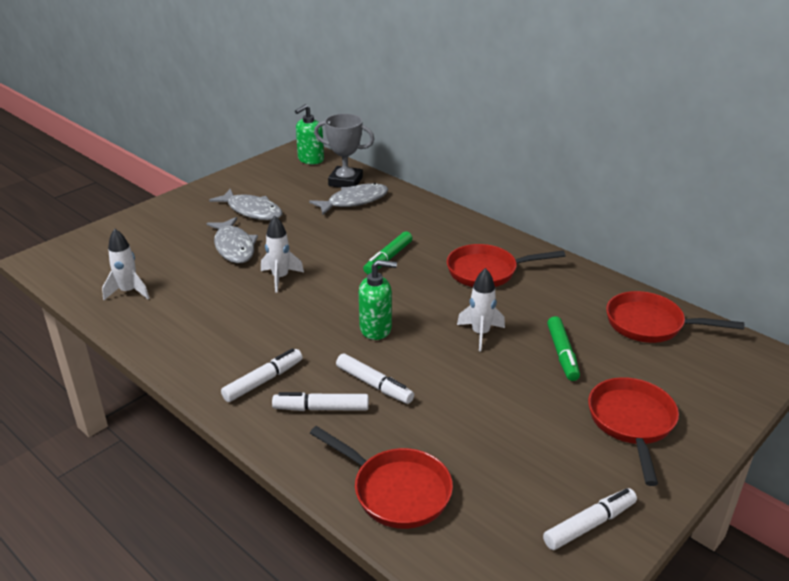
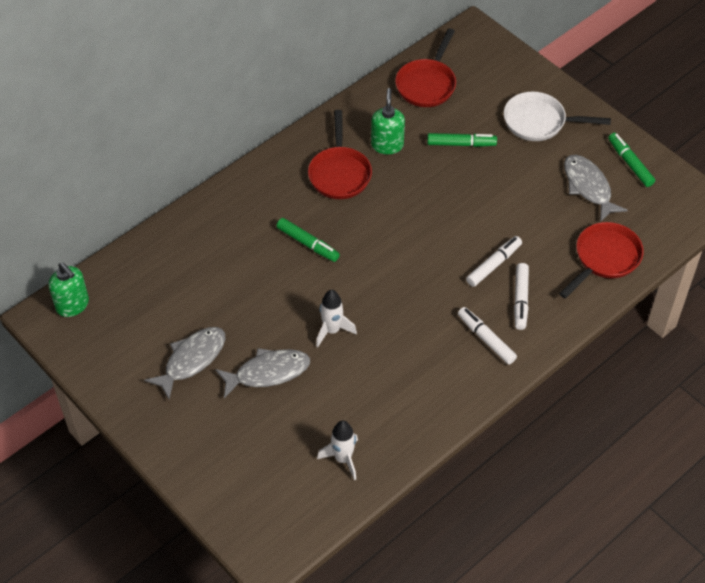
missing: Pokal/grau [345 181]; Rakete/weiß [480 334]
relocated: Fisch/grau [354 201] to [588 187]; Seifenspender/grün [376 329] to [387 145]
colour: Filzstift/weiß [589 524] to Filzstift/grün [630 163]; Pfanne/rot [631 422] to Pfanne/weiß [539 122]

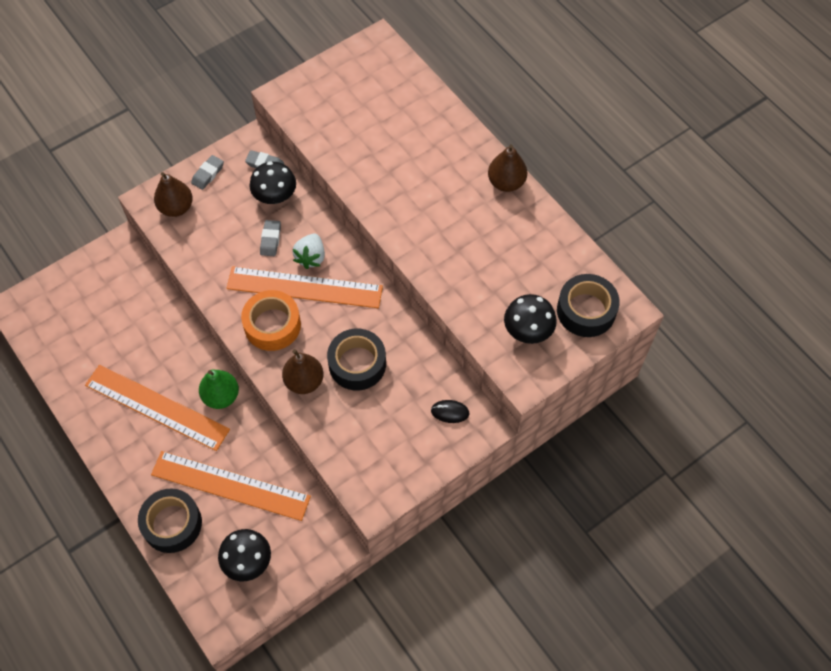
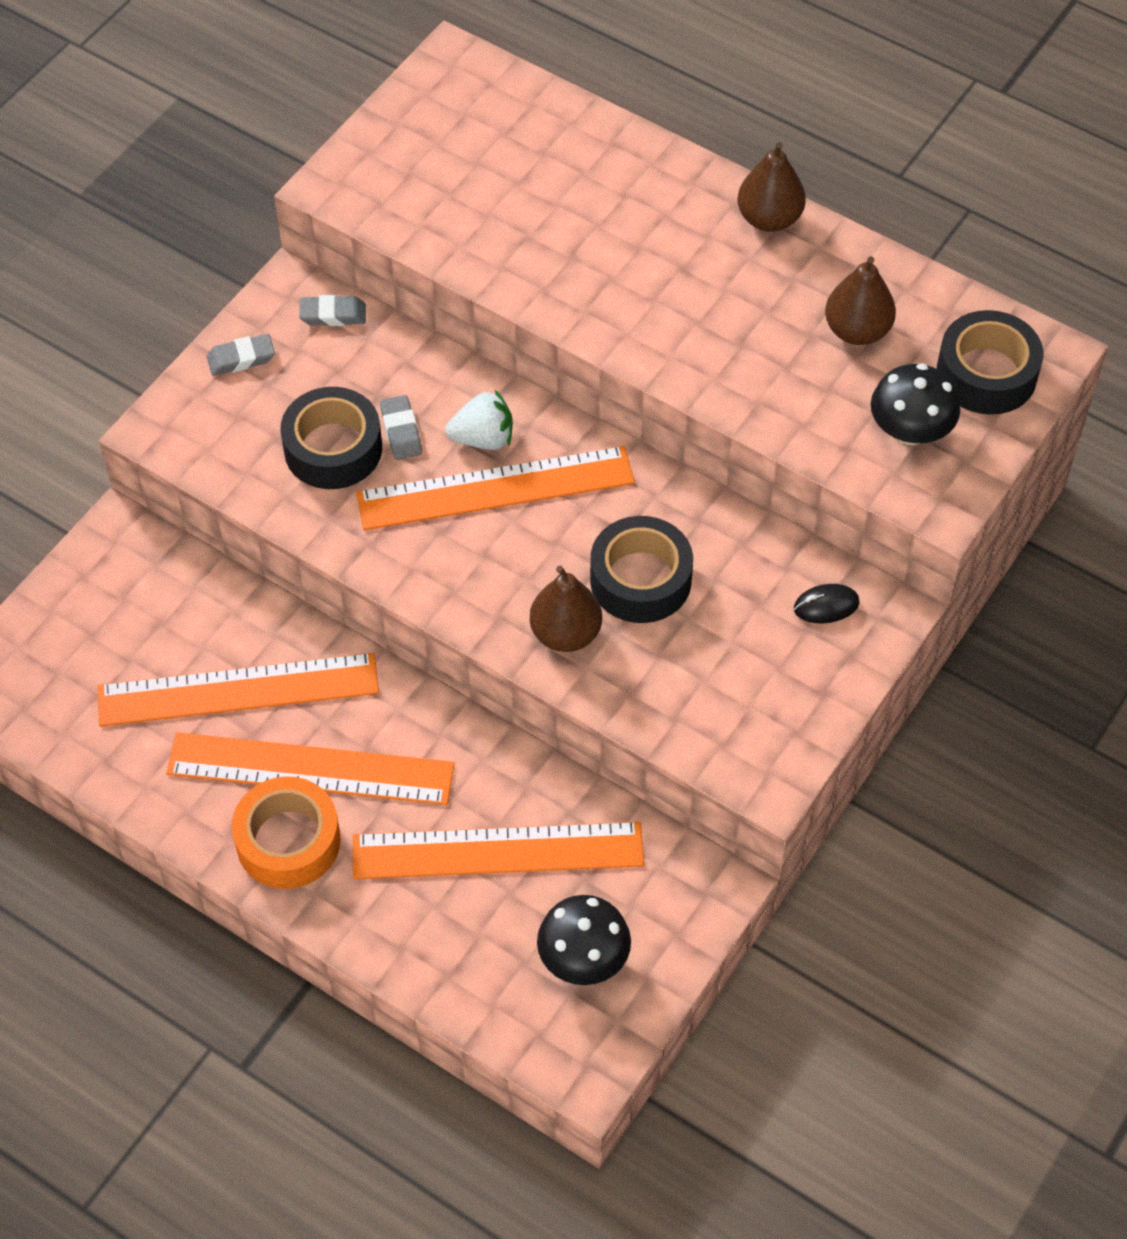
missing: Birne/grün [221 396]; Pilz/schwarz [275 196]
appeared: Lineal/orange [238 690]
relocated: Klebeband/schwarz [172 524] to [333 449]; Birne/braun [176 207] to [857 331]; Klebeband/orange [272 325] to [288 841]
spun: Radiergummi/grau [208 174] = [241 358] 60 degrees clockwise; Erdbeere/weiß [311 257] = [483 438] 90 degrees counterclockwise

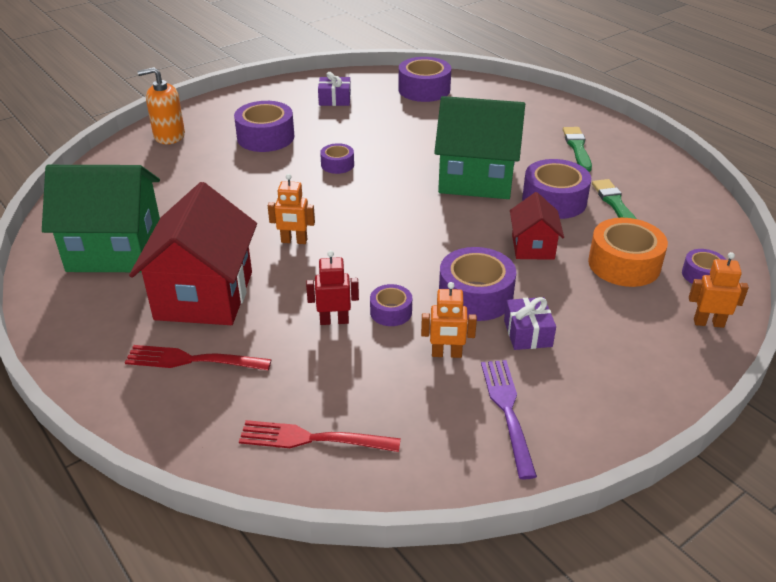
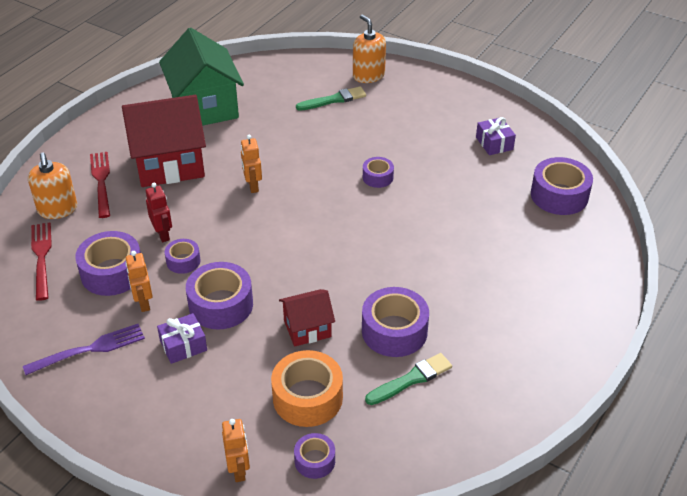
missing: Haus/grün [476 179]
appeared: Seifenspender/orange [57 209]
relocated: Klebeband/lila [265 137] to [112 272]; Pinsel/grün [577 148] to [334 100]

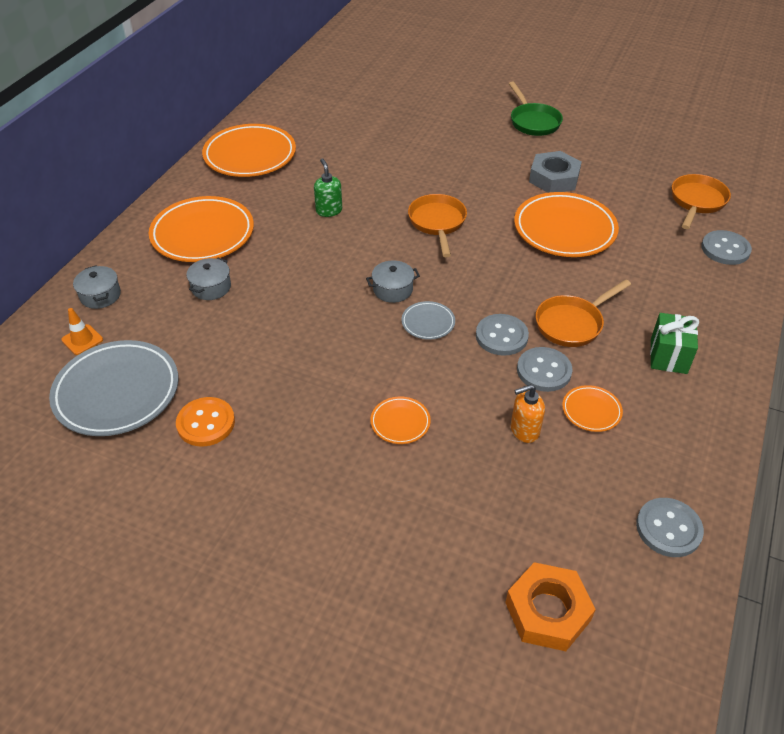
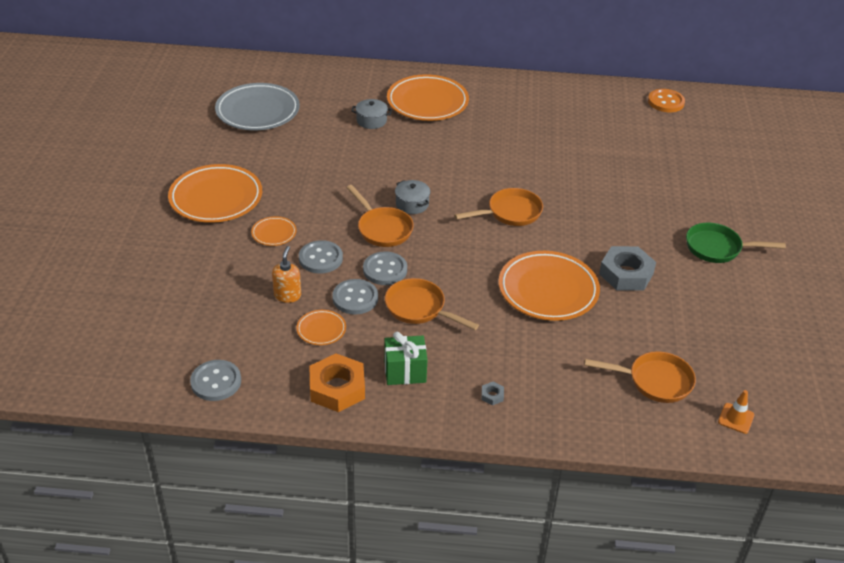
missing: Kochtopf/grau [100 295]; Seifenspender/grün [329 210]
appeared: Sechskantmutter/grau [492 395]
relocated: Leitkegel/orange [82 340] to [736 418]; Knopf/orange [206 423] to [666 102]; Teller/orange [250 155] to [216 198]; Sechskantmutter/orange [547 611] to [337 388]; Knopf/grau [725 249] to [320 258]
exchanged: Teller/grau [428 323] to Pfanne/orange [382 229]
spun: Pfanne/grün [533 122] = [717 248] 45 degrees clockwise; Seifenspender/orange [524 430] = [287 295] 45 degrees clockwise

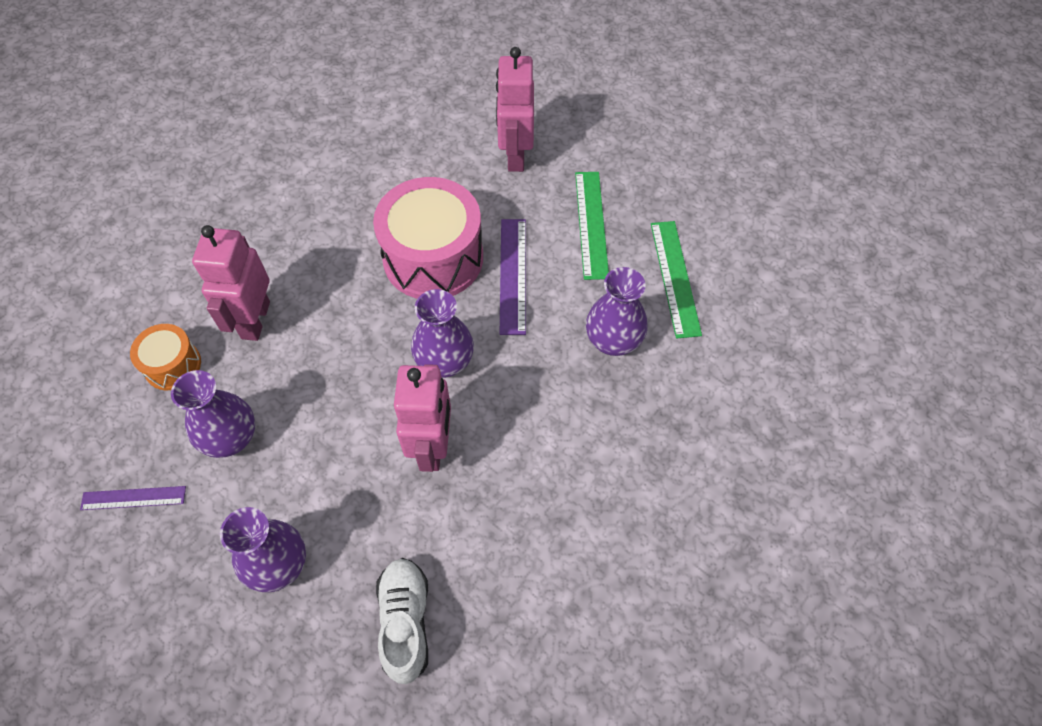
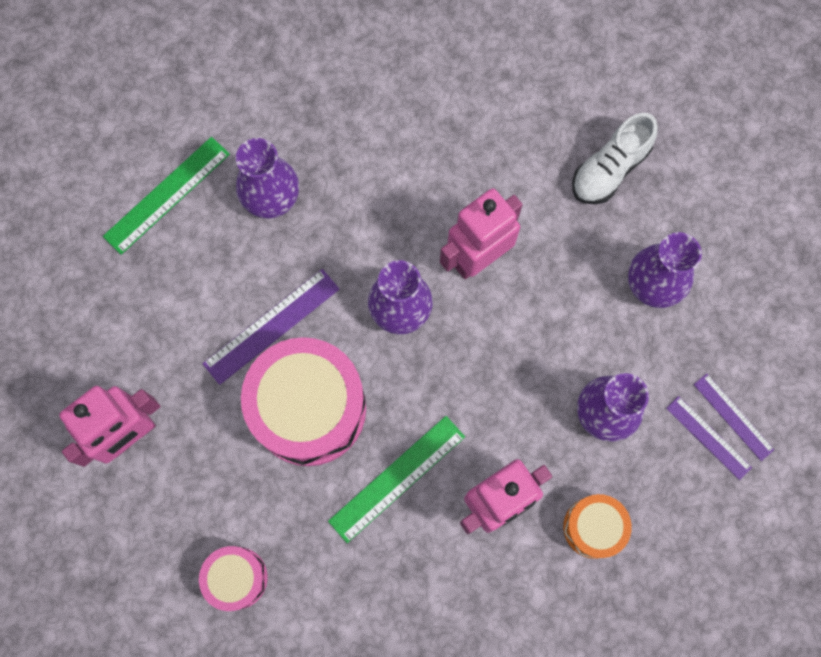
appeared: Trommel/rosa [237 578]; Lineal/lila [733 417]
relocated: Lineal/grün [591 224] to [397 478]

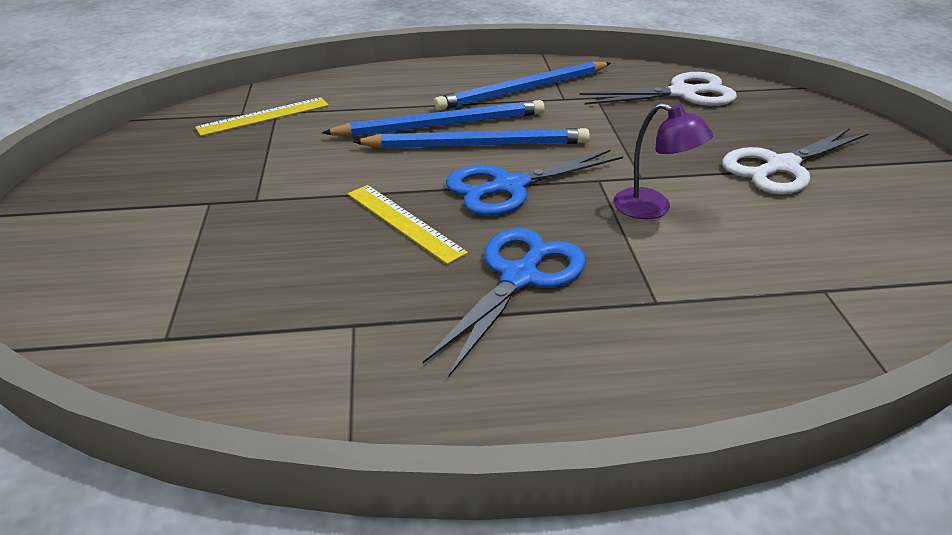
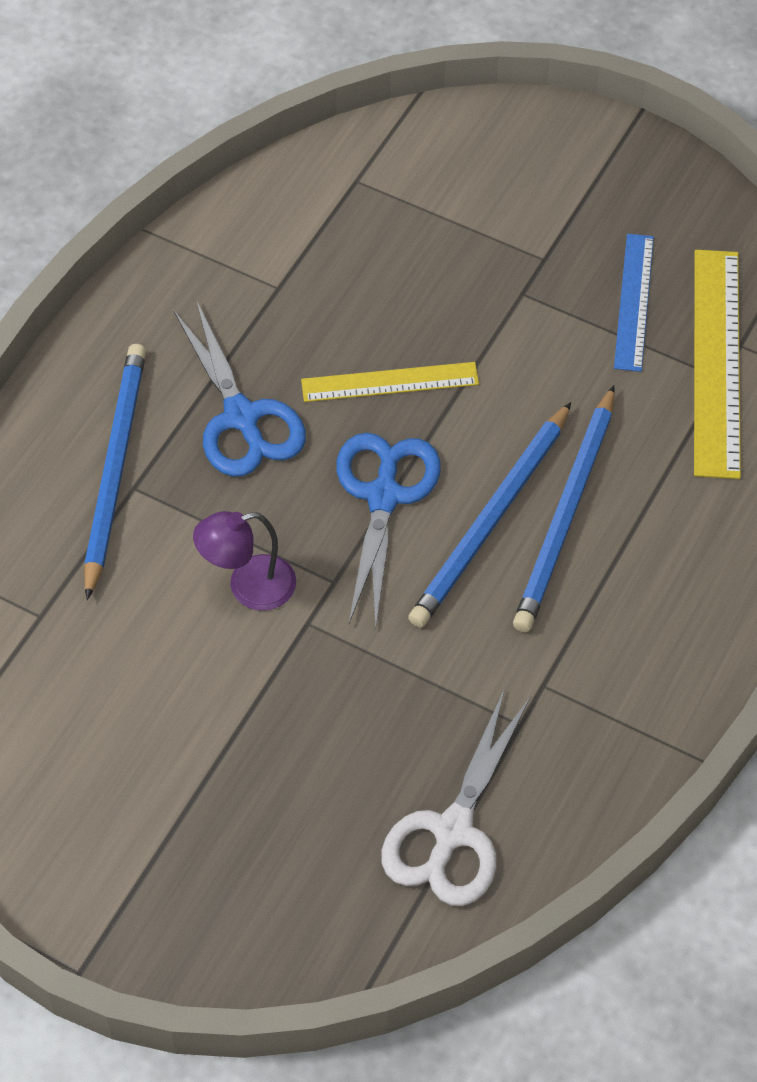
missing: Schere/weiß [781 166]
appeared: Lineal/blau [633 302]
relocated: Bleistift/blau [523 90] to [115 468]
size: Lineal/gelb [263 116] = [716 361] x1.61

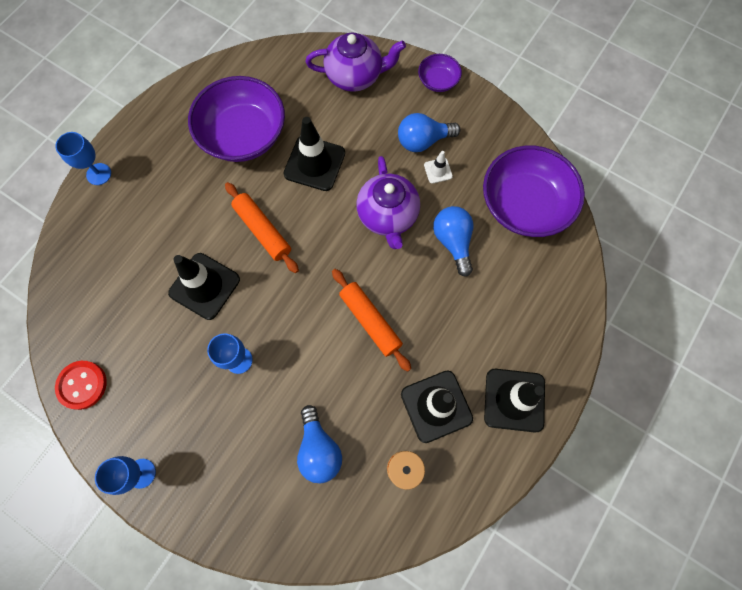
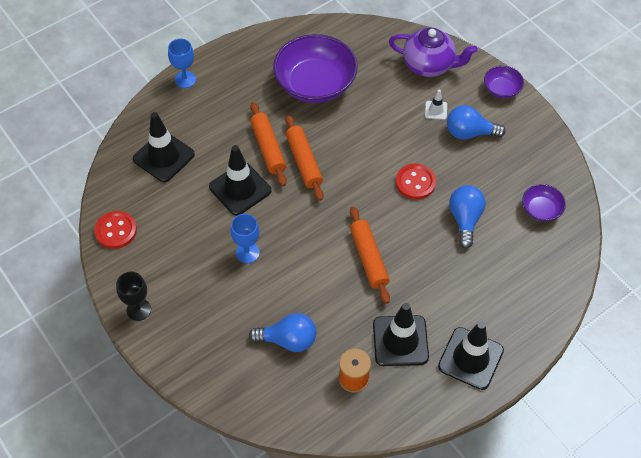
appeared: Nudelholz/orange [268 148]
relocated: Leitkegel/schwarz [314 163] to [163 157]; Leitkegel/weiß [438 171] to [436 110]
exchanged: Teekanne/lila [388 216] to Knopf/rot [415 182]
colour: Kelch/blau [141 473] to Kelch/schwarz [138 309]
spun: Glühbirne/blau [319 449] = [288 340] 90 degrees counterclockwise
size: Schüssel/lila [524 205] = [541 209] x0.48

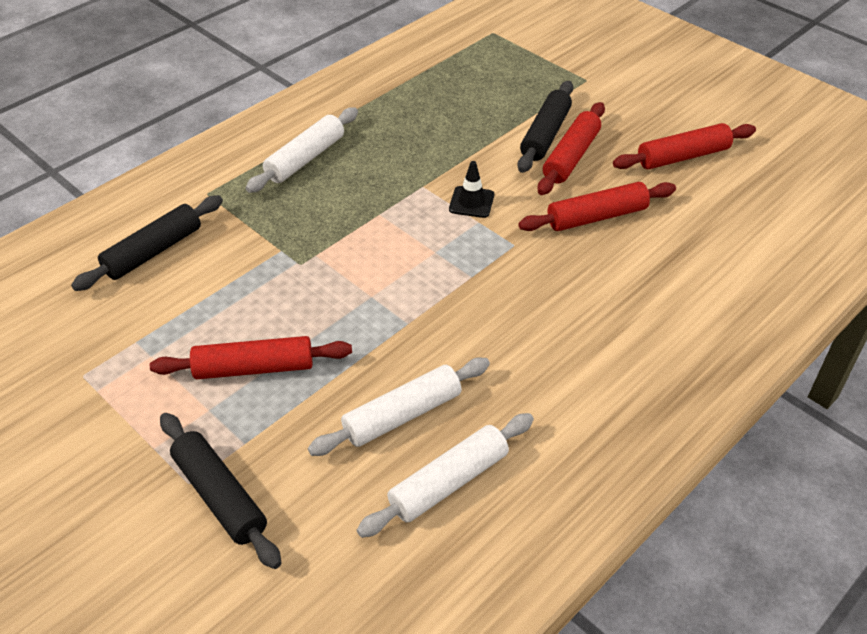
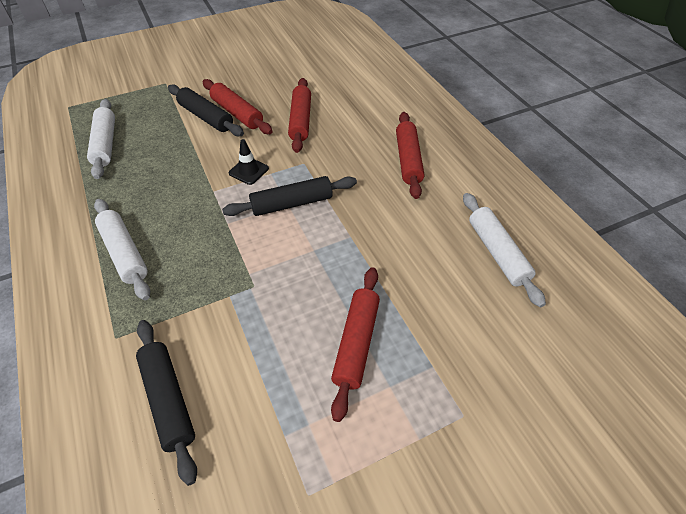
relocated: Nudelholz/schwarz [220 496] to [292 203]; Nudelholz/weiß [402 415] to [105 144]; Nudelholz/rot [682 156] to [408 160]

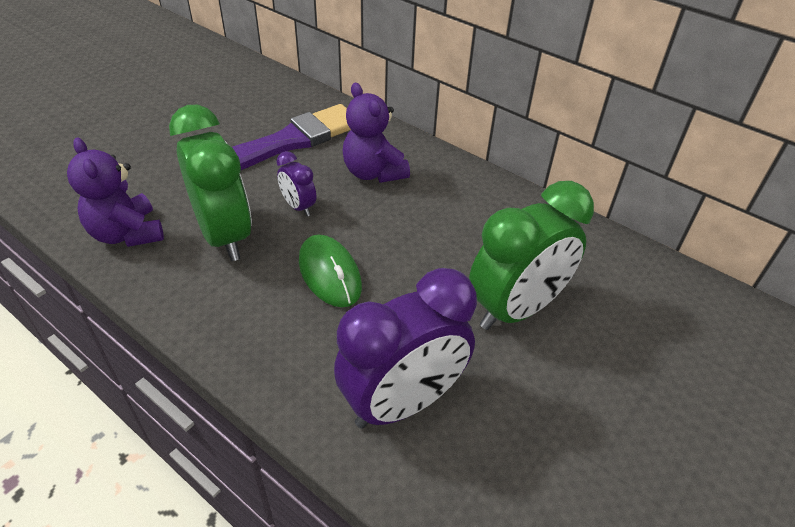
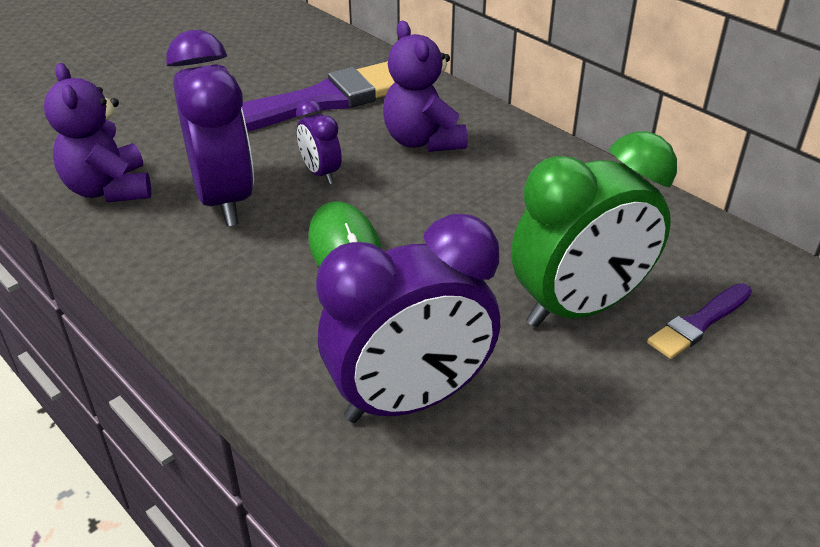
appeared: Pinsel/lila [699 323]
colour: Wecker/grün [224 235] to Wecker/lila [224 199]

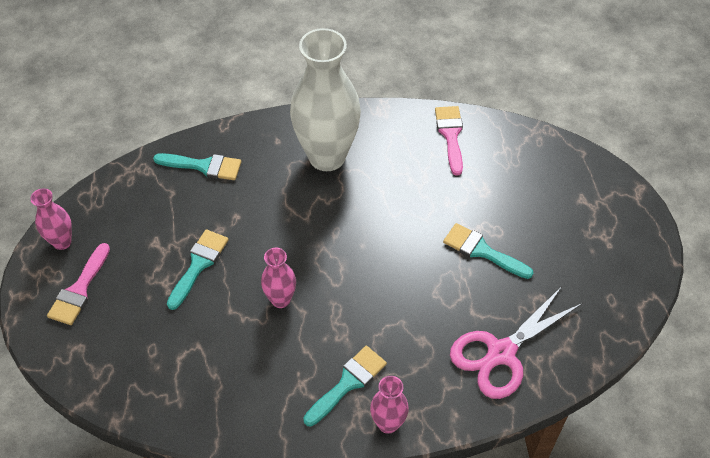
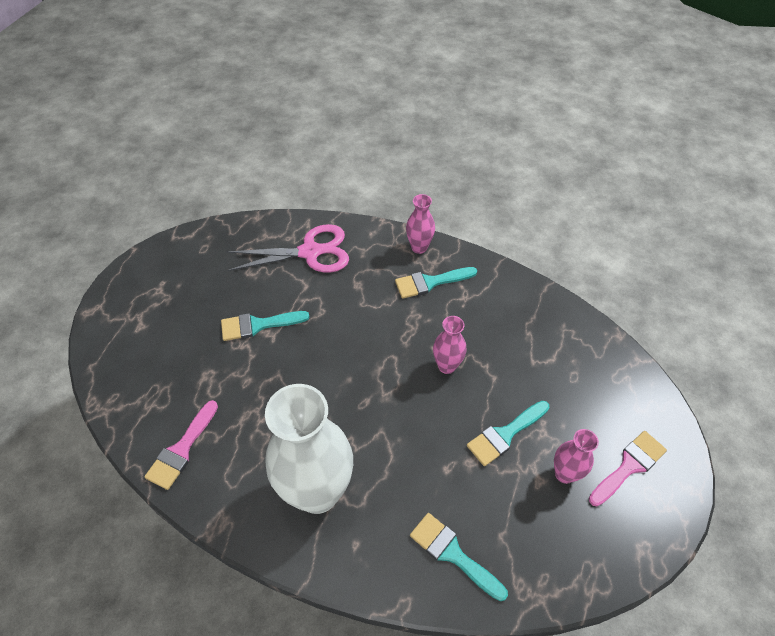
relocated: Vase/rosa [62 242] to [564 474]
spun: Pinsel/türkis [482 251] = [258 325] 105 degrees clockwise

